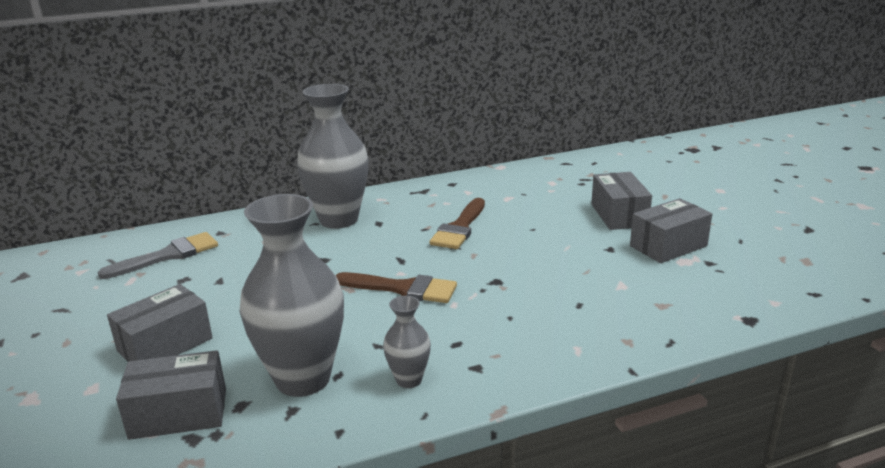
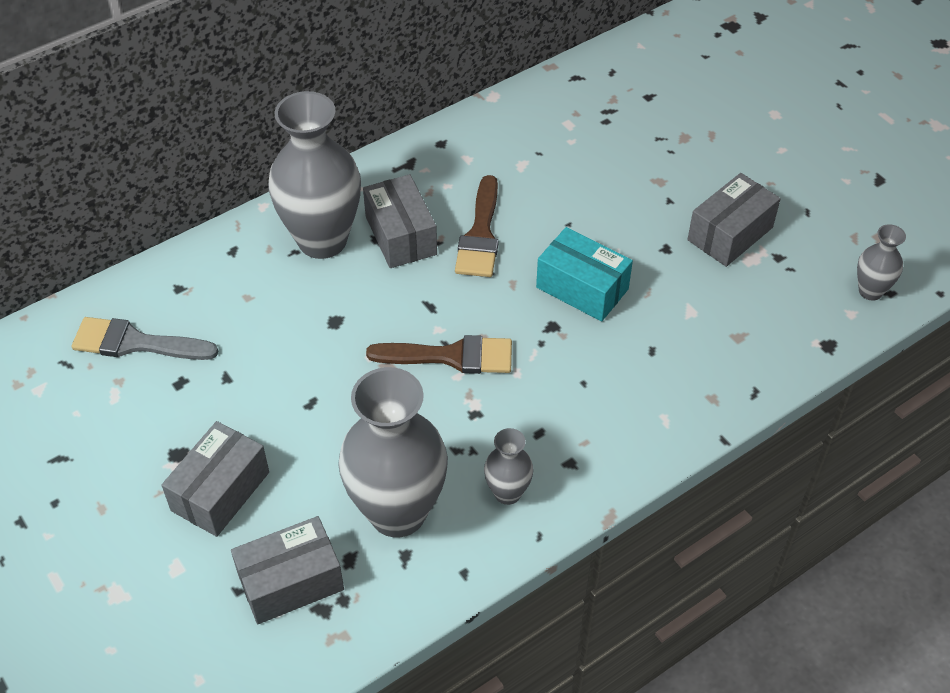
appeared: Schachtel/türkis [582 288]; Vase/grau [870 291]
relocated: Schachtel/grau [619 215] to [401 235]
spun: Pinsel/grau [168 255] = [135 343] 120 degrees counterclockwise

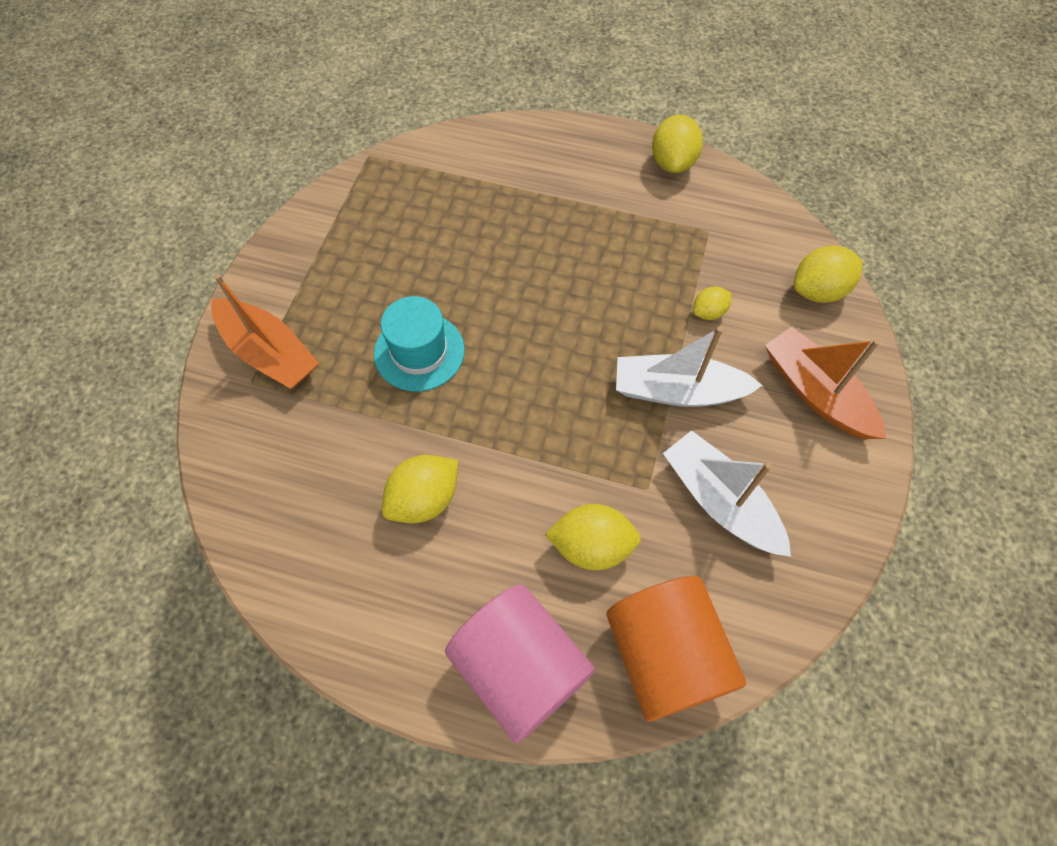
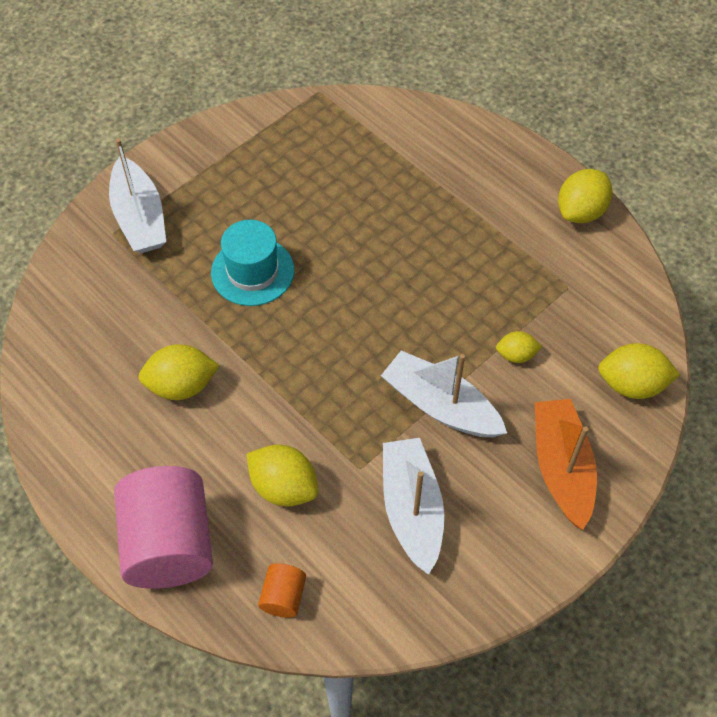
colour: Boot/orange [269 353] to Boot/weiß [140 217]
size: Vollzylinder/orange [665 655] = [283 596] x0.44

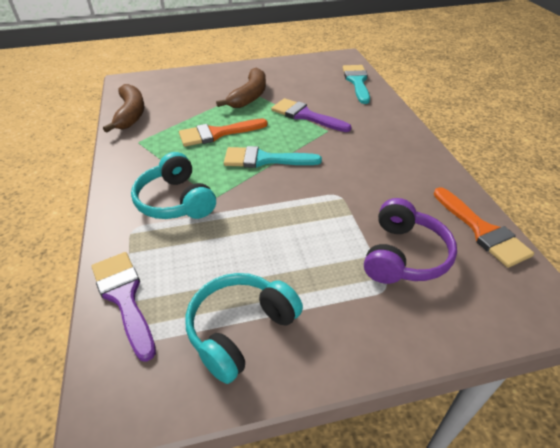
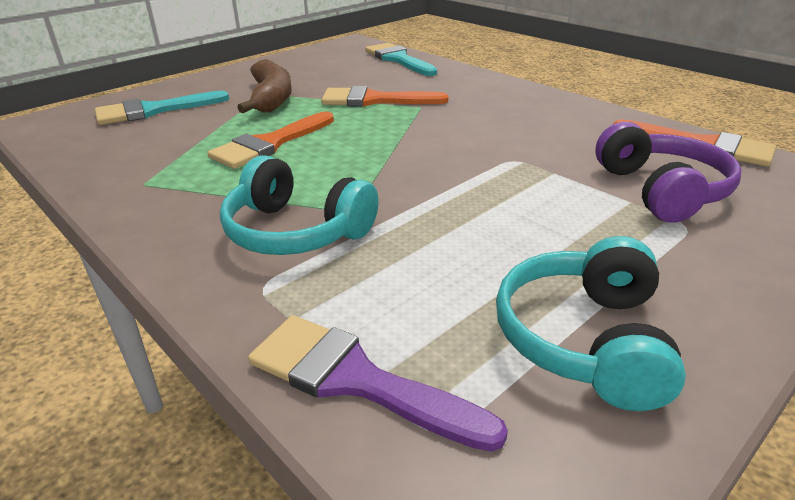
missing: Banane/braun [131 114]
relocated: Pinsel/türkis [264 160] to [153 110]
colour: Pinsel/lila [305 116] to Pinsel/orange [374 100]

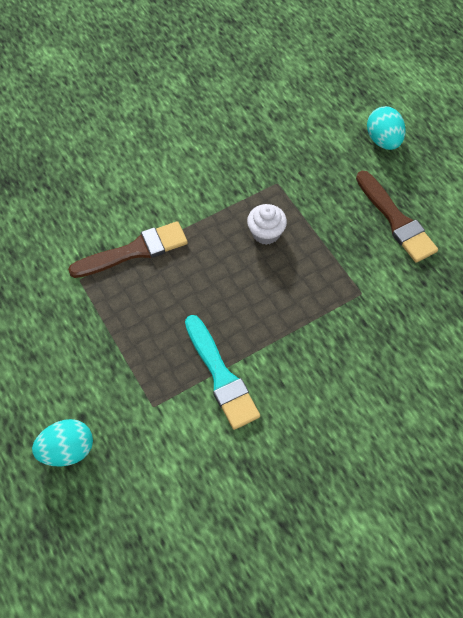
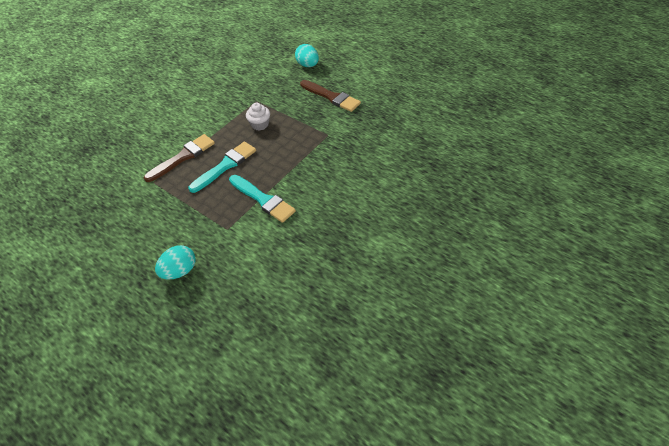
appeared: Pinsel/türkis [225 166]

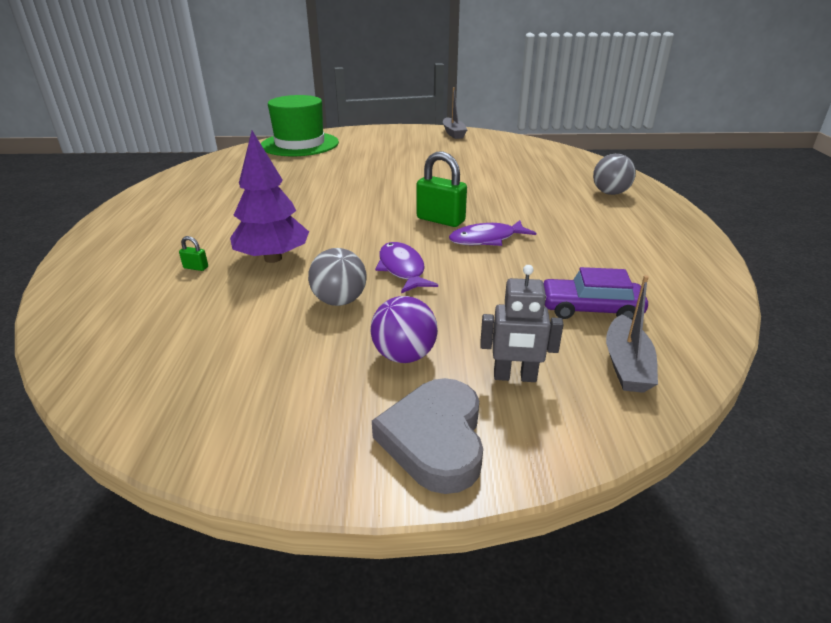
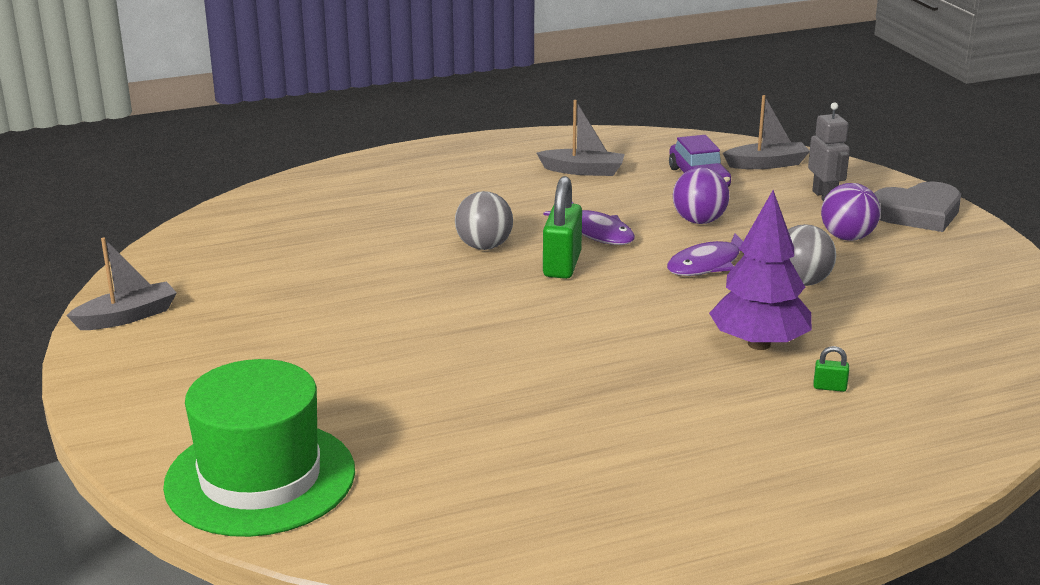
appeared: Boot/grau [583 170]; Ball/lila [699 221]
relocated: Ball/grau [610 193] to [484 246]
spun: Vorhängeschloss/grün [196 267] = [829 387] 75 degrees counterclockwise

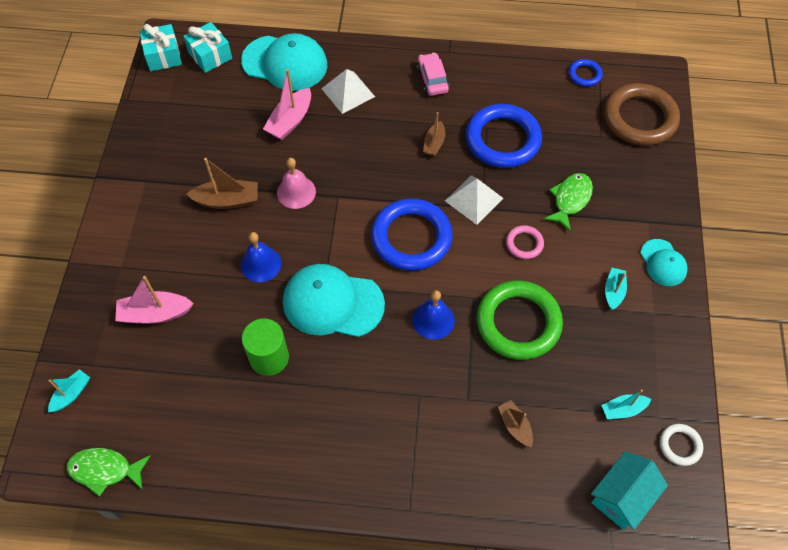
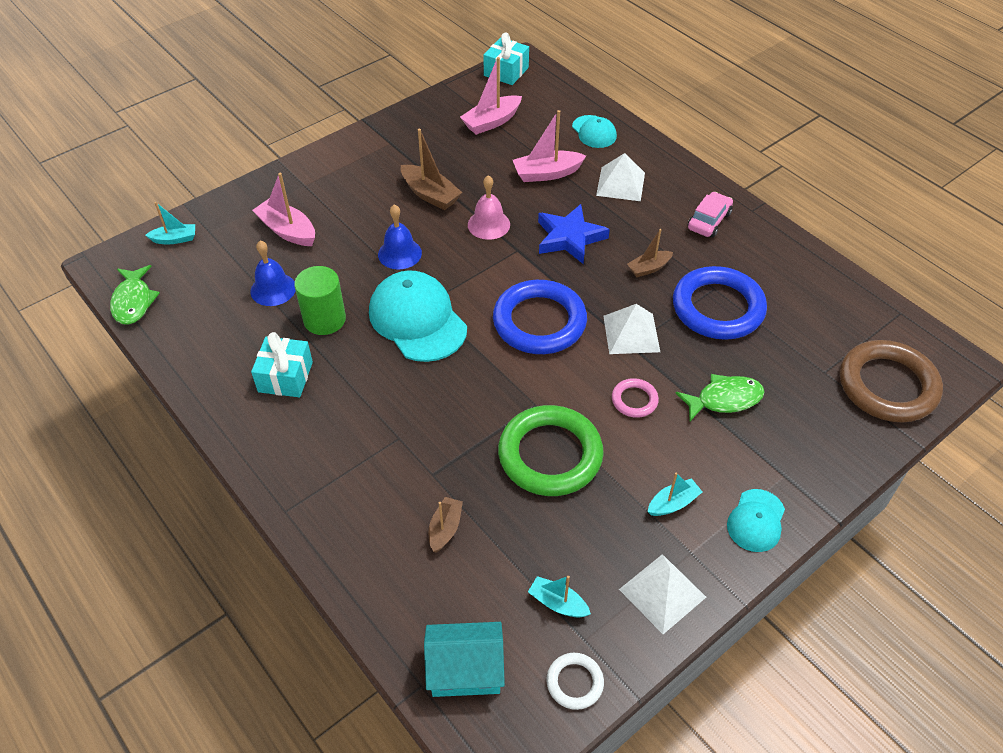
missing: Ring/blau [584 74]
appeared: Boot/rosa [491 122]; Stern/blau [569 238]; Pyramide/weiß [662 593]
relocated: Geschenk/türkis [210 55] to [285 377]; Glocke/blau [433 320] to [273 289]
spun: Fisch/grün [105 470] = [133 301] 150 degrees counterclockwise
size: Kappe/türkis [285 63] = [594 132] x0.54

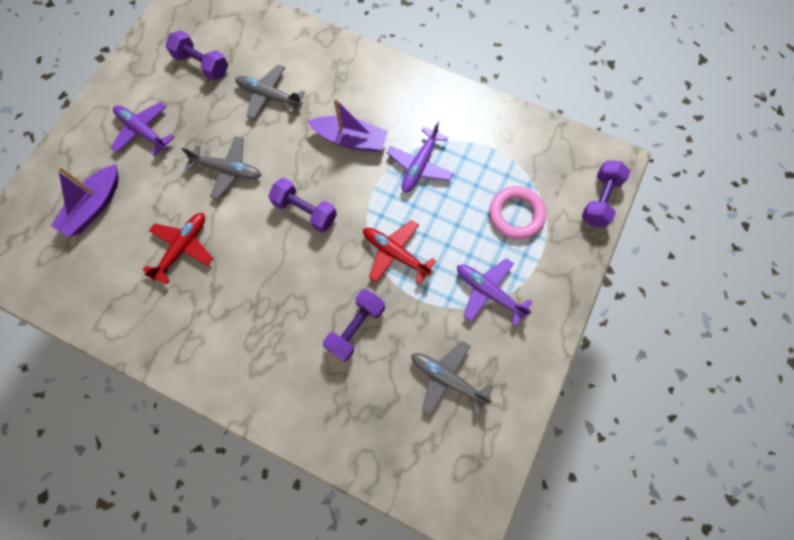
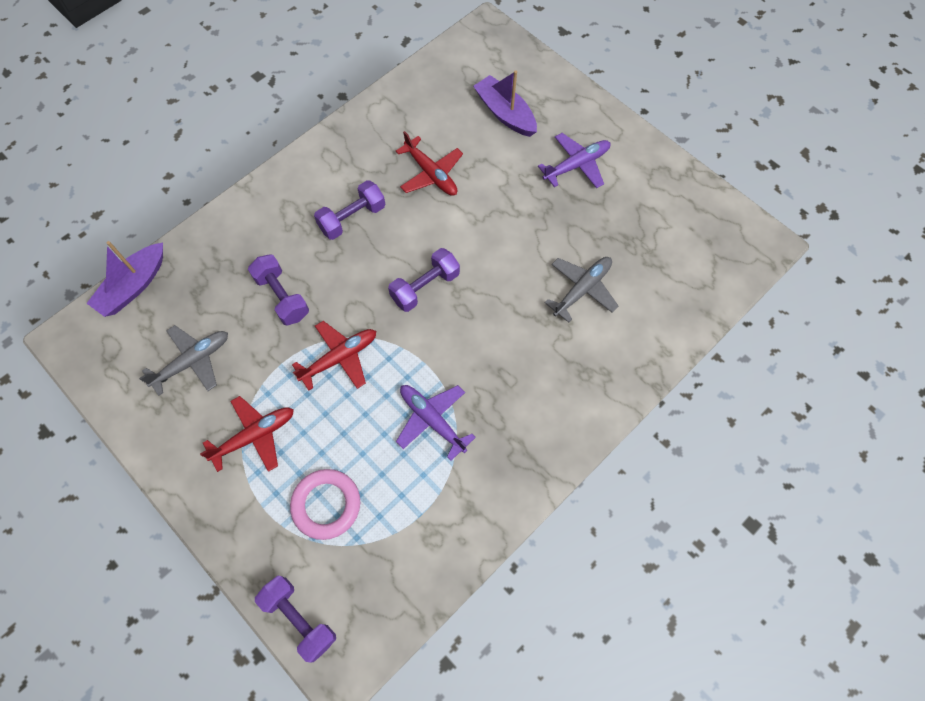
missing: Flugzeug/grau [227 170]
relocated: Hantel/lila [202 64] to [352 218]; Boot/lila [350 139] to [133 286]
colour: Flugzeug/lila [489 292] to Flugzeug/rot [254 436]

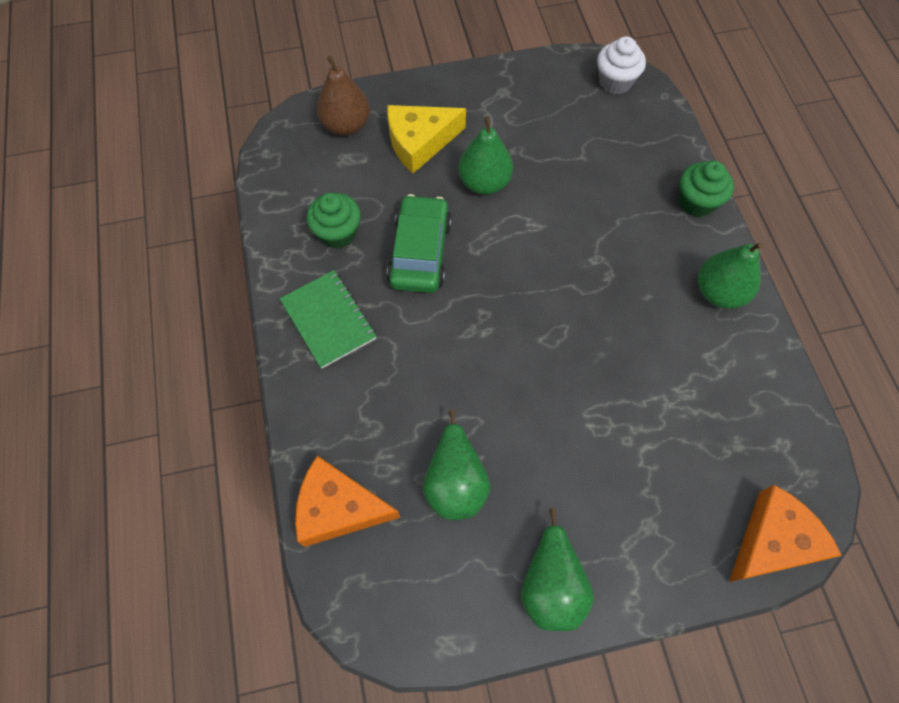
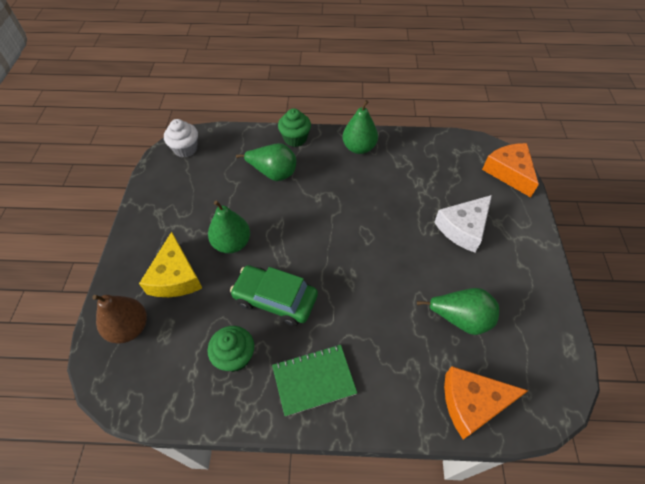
appeared: Käse/weiß [463 228]
relocated: Birne/grün [551 584] to [273 173]
spun: Käse/orange [338 508] = [472 403] 60 degrees clockwise

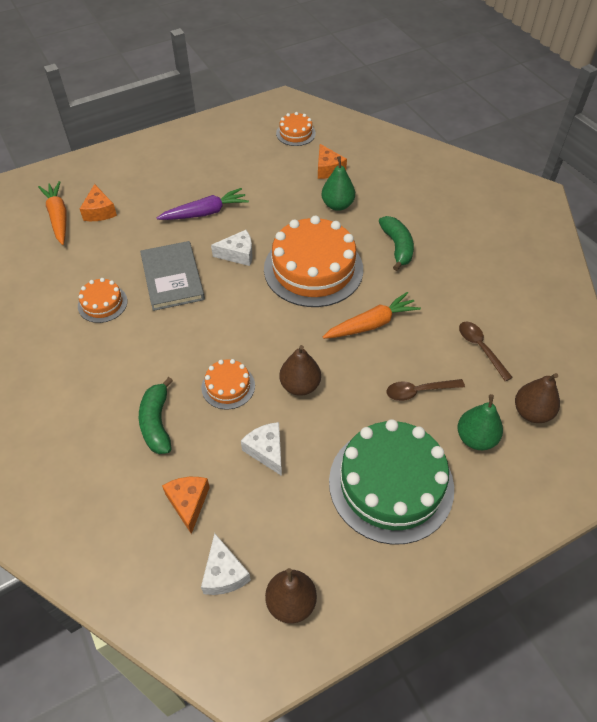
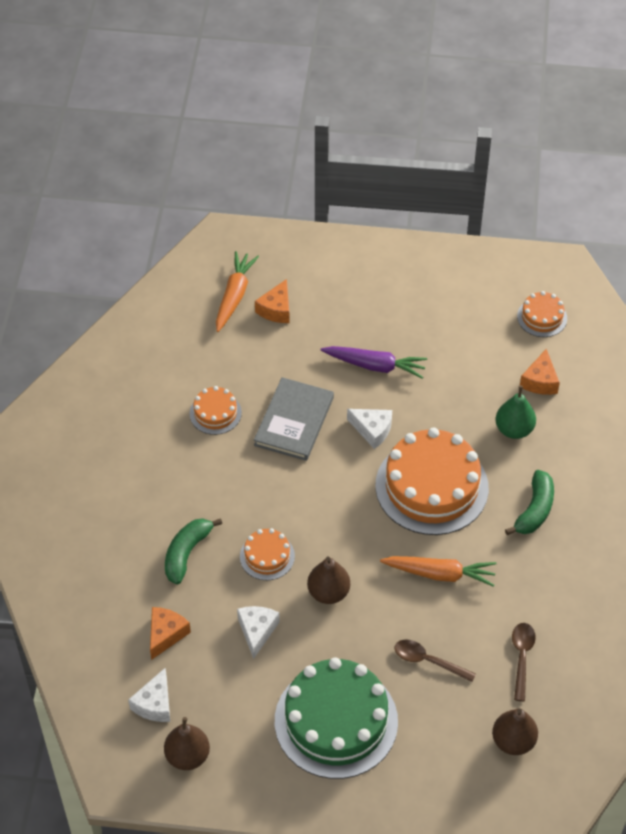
missing: Birne/grün [476 438]

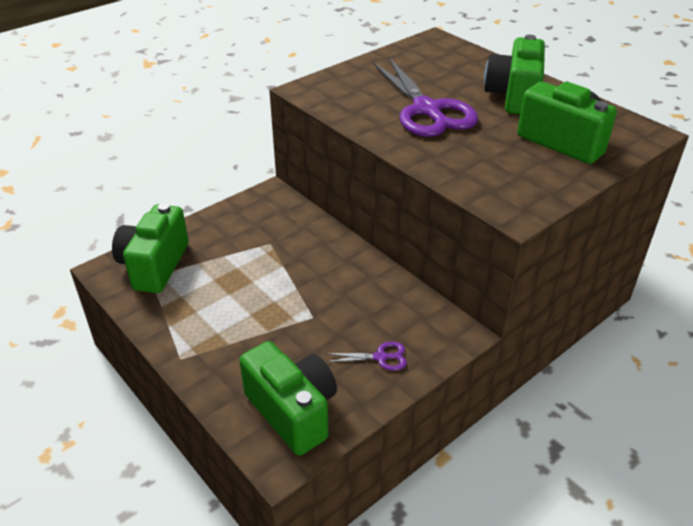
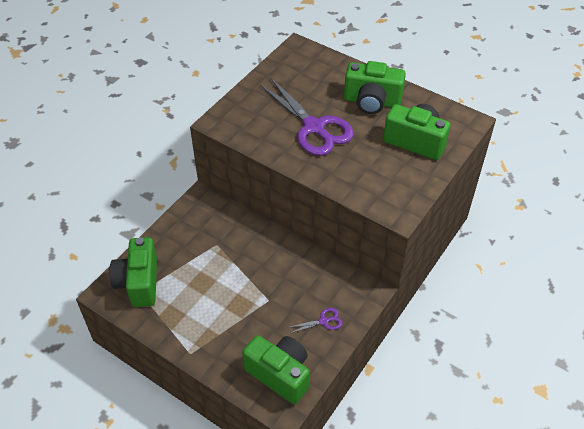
spun: Kamera/grün [514 96] = [372 102] 75 degrees counterclockwise

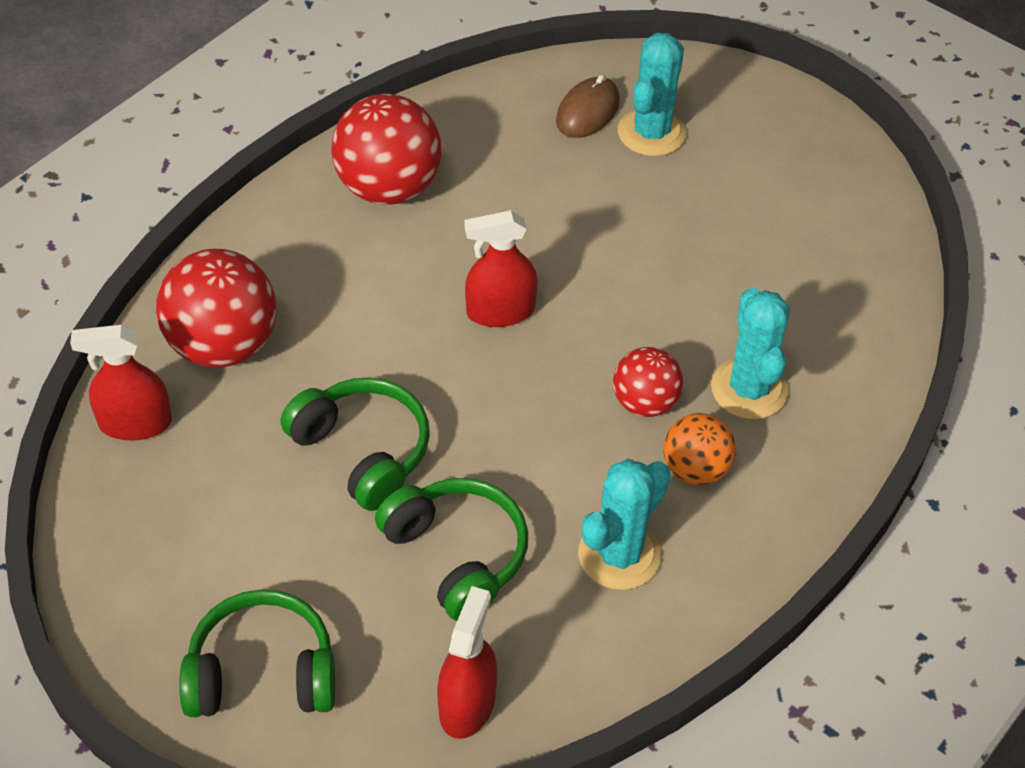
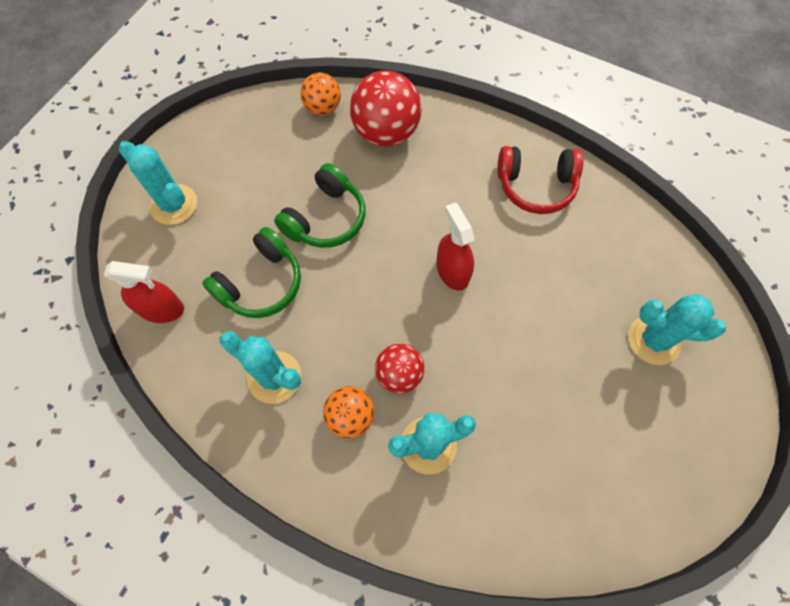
missing: Computermaus/braun [588 111]
exchanged: Sprühflasche/rot [135 423] to Ball/orange [323 108]; Kopfhörer/grün [262 673] to Kaktus/türkis [174 205]; Ball/rot [388 187] to Kopfhörer/rot [536 186]

